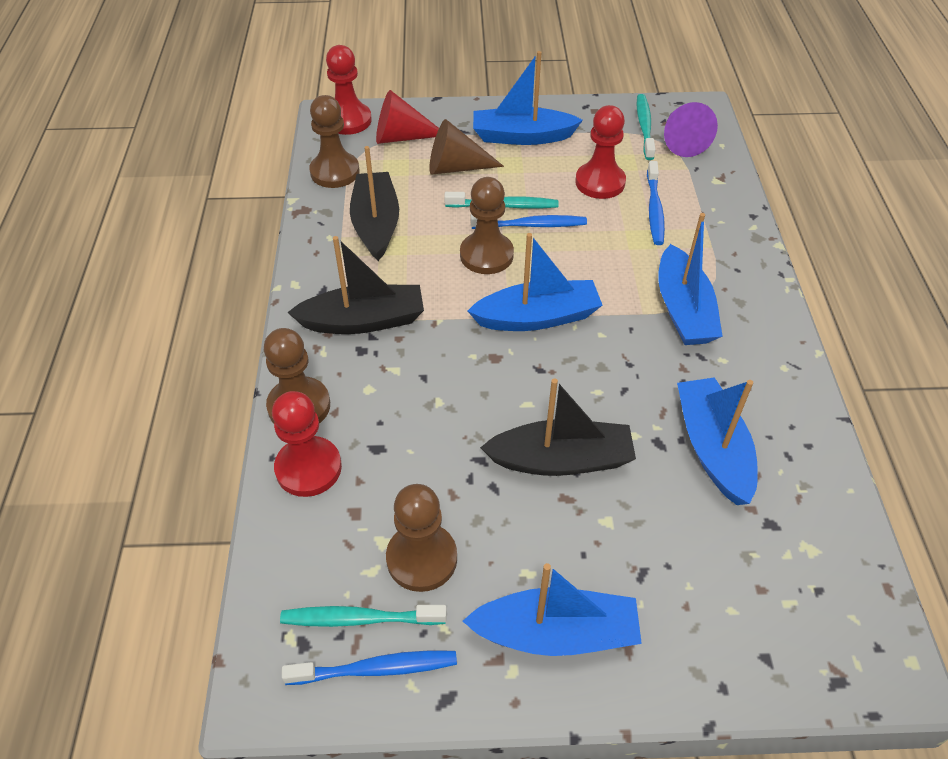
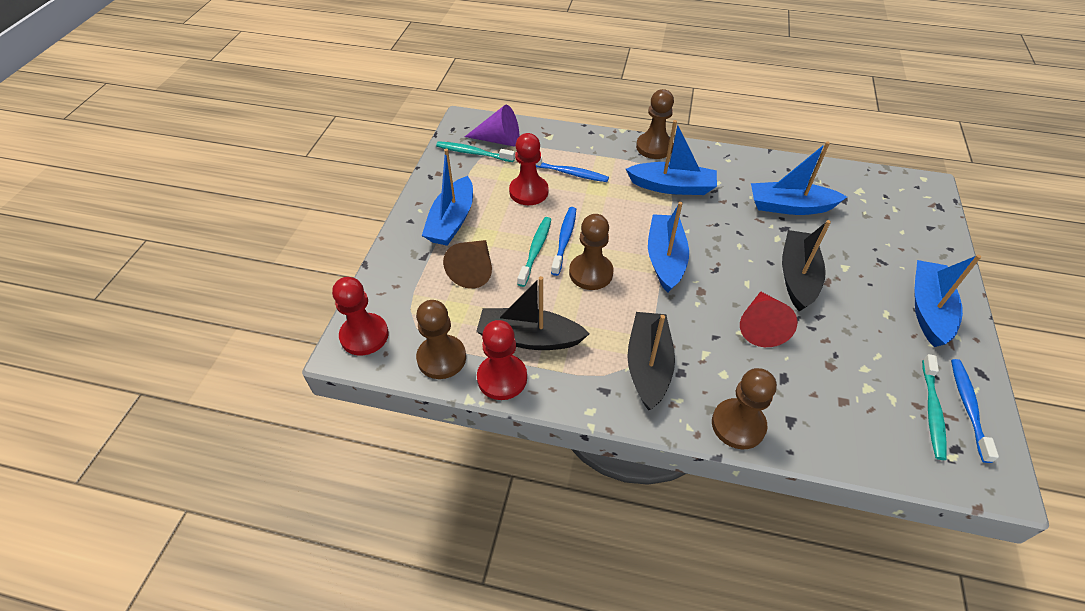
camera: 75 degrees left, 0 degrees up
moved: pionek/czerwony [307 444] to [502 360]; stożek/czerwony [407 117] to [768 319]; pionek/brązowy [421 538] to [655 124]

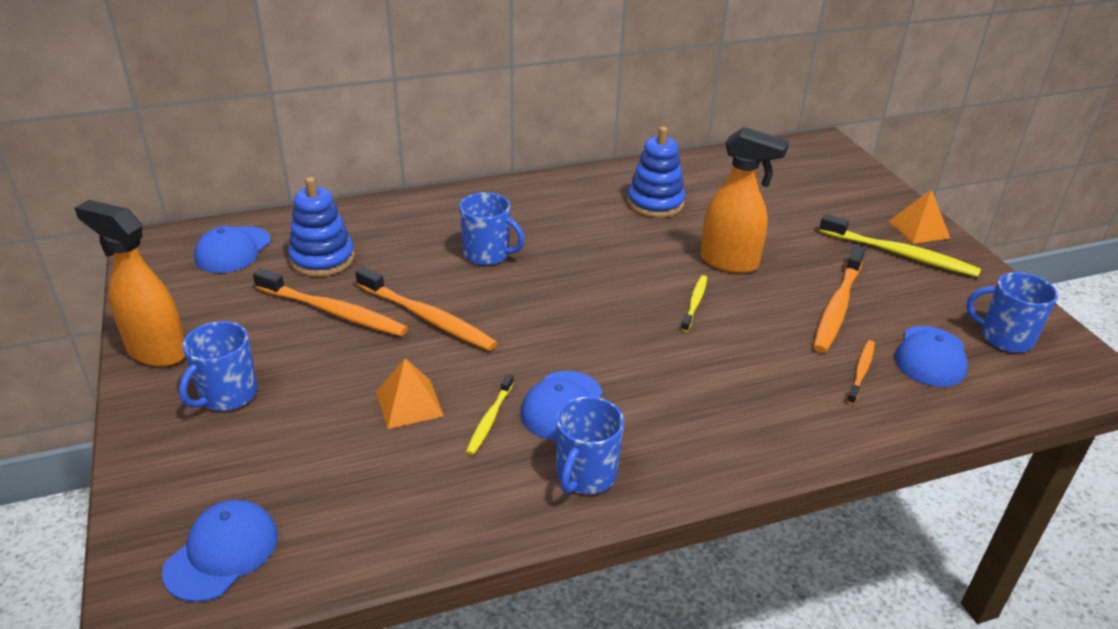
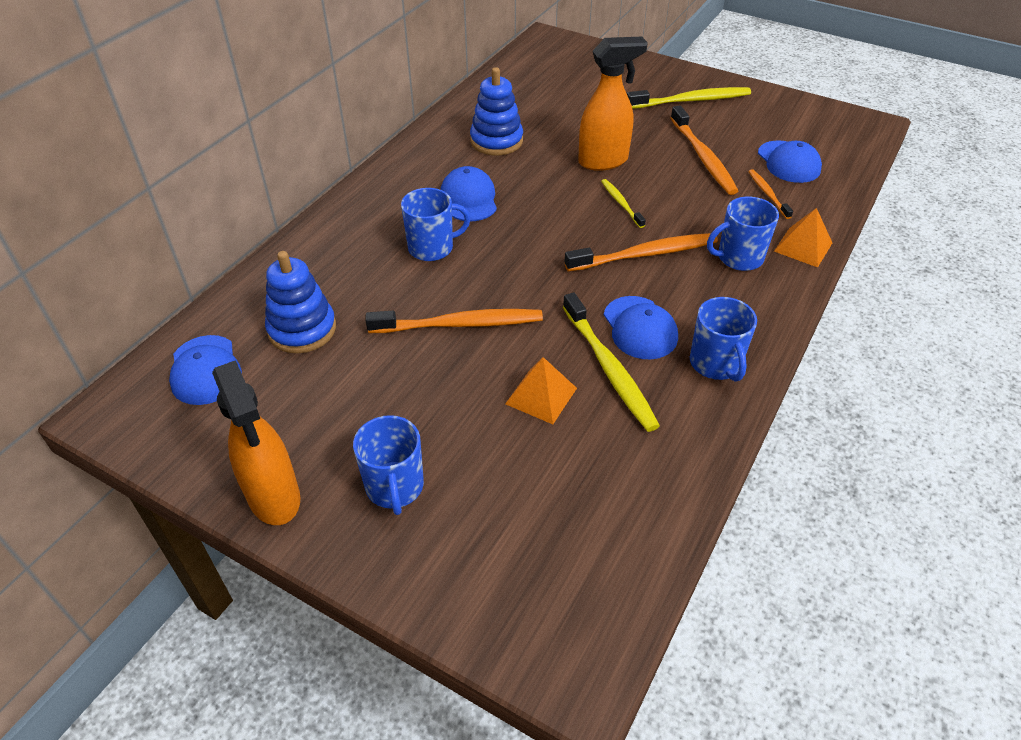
camera: 40 degrees left, 10 degrees up
moved: czapka/niebieski [220 551] to [469 193]; szczoteczka do zębów/pomarańczowy [330 302] to [641 252]; piramida/pomarańczowy [919 216] to [803 238]; kubek/niebieski [1012 312] to [743 234]
turned: spryskiwacz/pomarańczowy [130 283] = [256 442] 105 degrees counterclockwise
resized: szczoteczka do zębów/żółty [490 414] = [611 362] x1.83

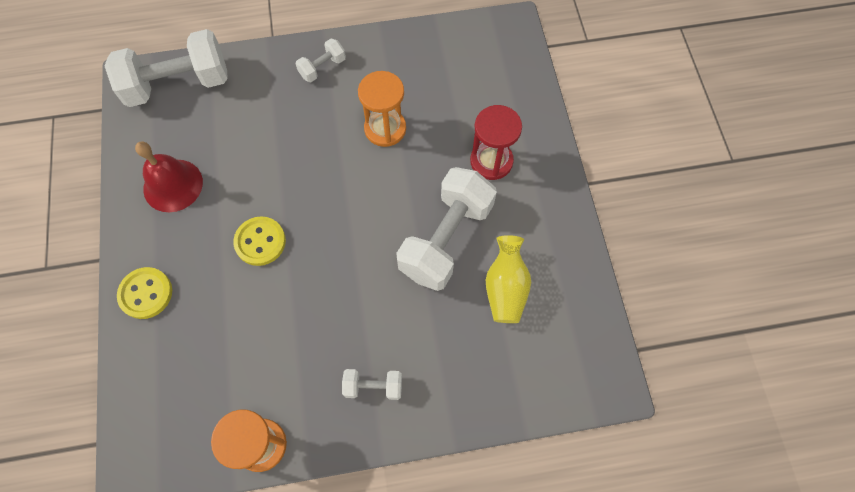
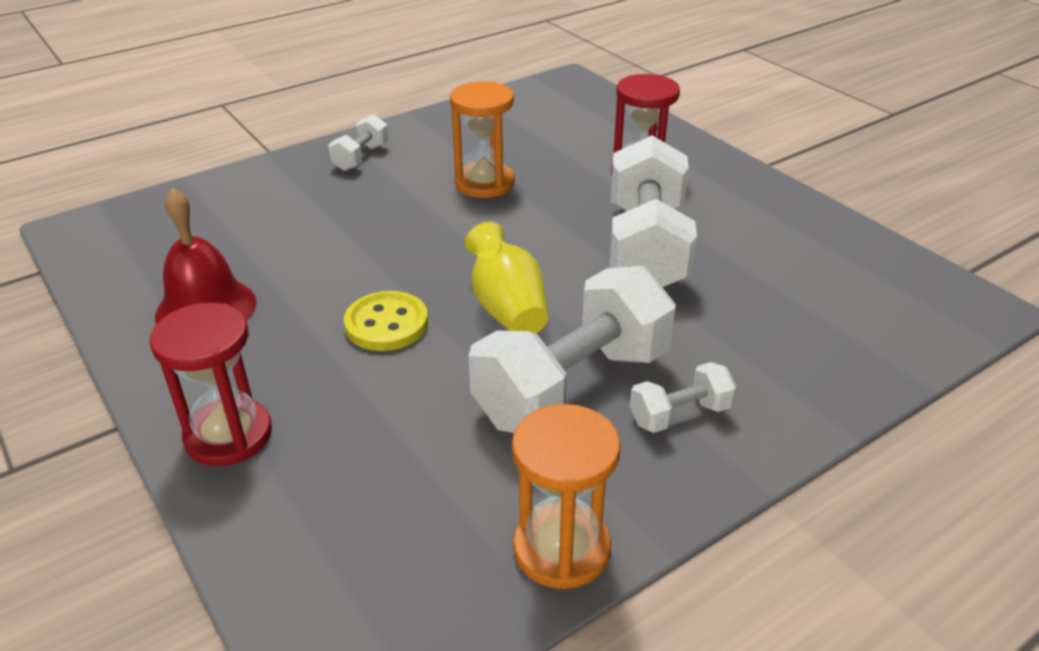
camera: 25 degrees left, 30 degrees down
moved: hantel/biały [166 68] to [572 349]; wazon/żółty [508 279] to [506 277]
replaced: guzik/żółty [144 293] to klepsydra/czerwony [211 384]

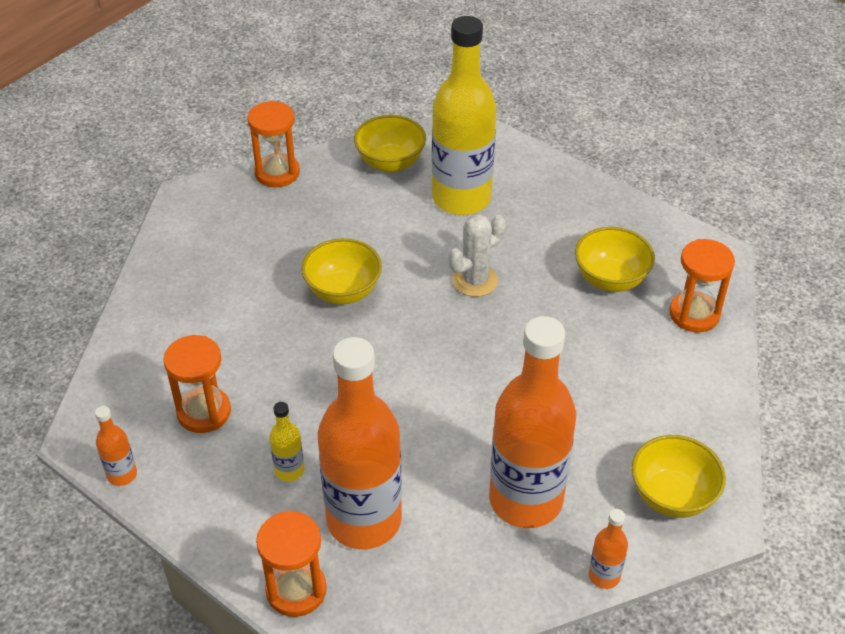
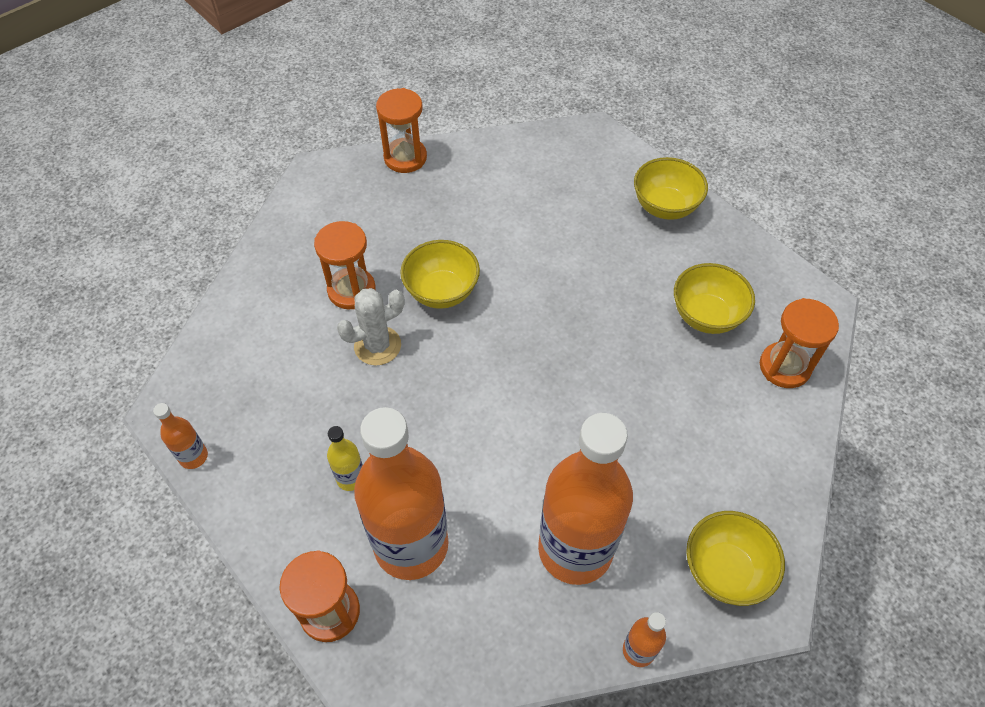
camera: 10 degrees right, 10 degrees up
removed: butelka/żółty [464 115]
moved: klepsydra/pomarańczowy [197 384] to [345 265]; miska/żółty [390 144] to [671 188]; kaktus/biały [477 255] to [370 326]

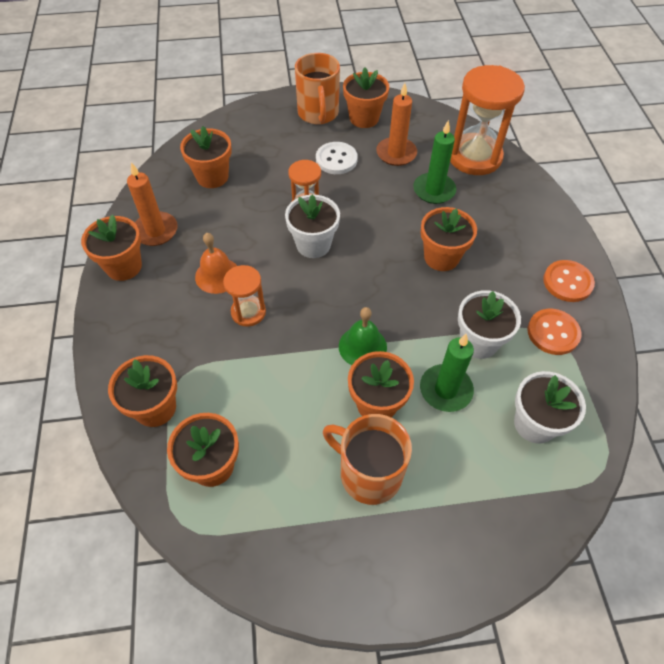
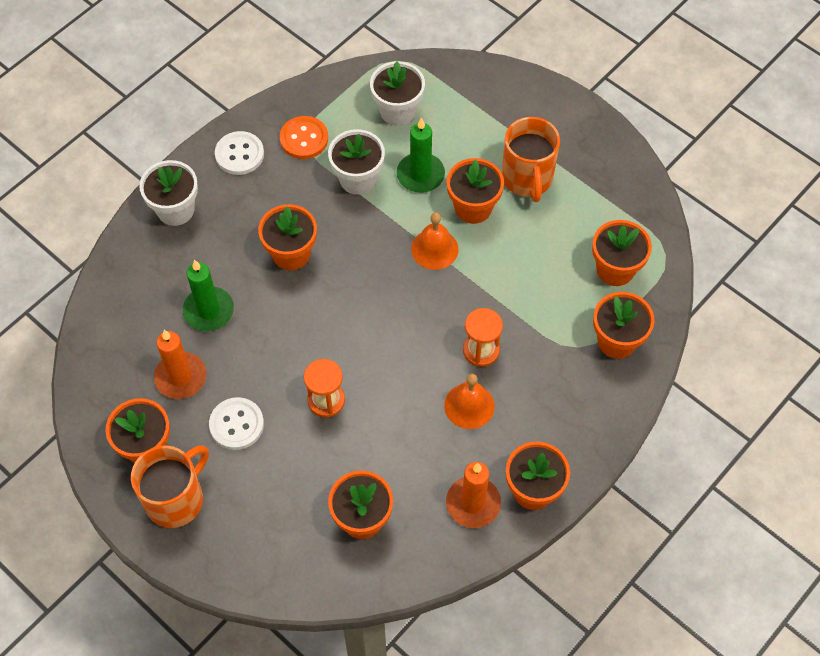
camera: 130 degrees left, 5 degrees up
removed: klepsydra/pomarańczowy [487 120]
moved: doniczka/biały [312 226] to [168 193]
recoloured: dzwonek/zielony [363 336] to dzwonek/pomarańczowy [434 241]; guzik/pomarańczowy [569 281] to guzik/biały [239 153]

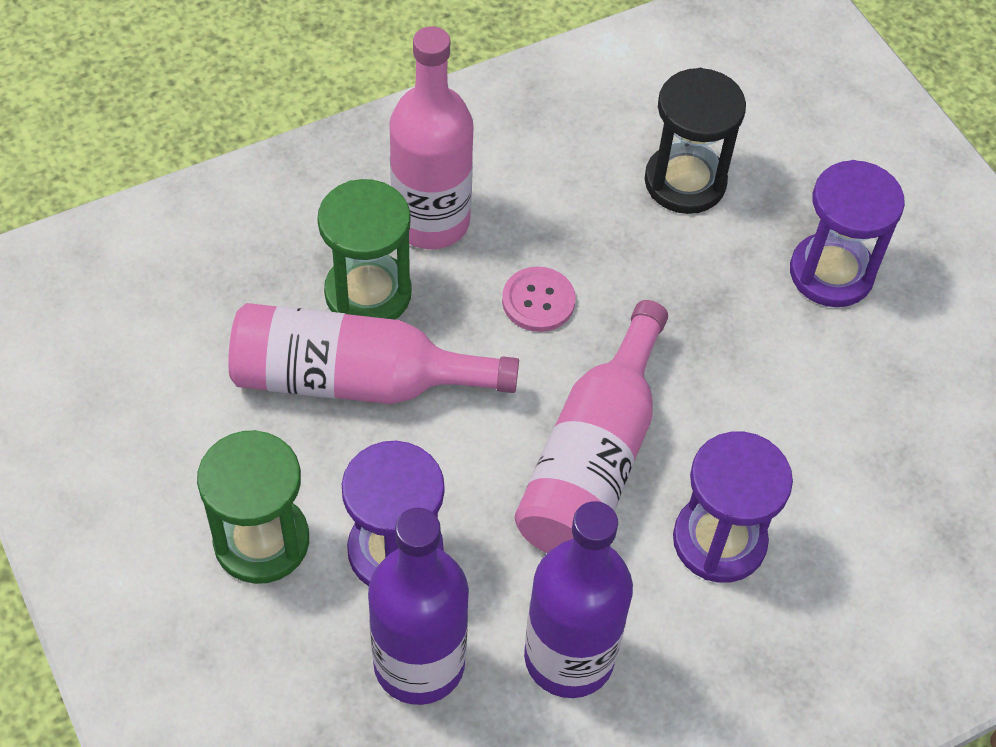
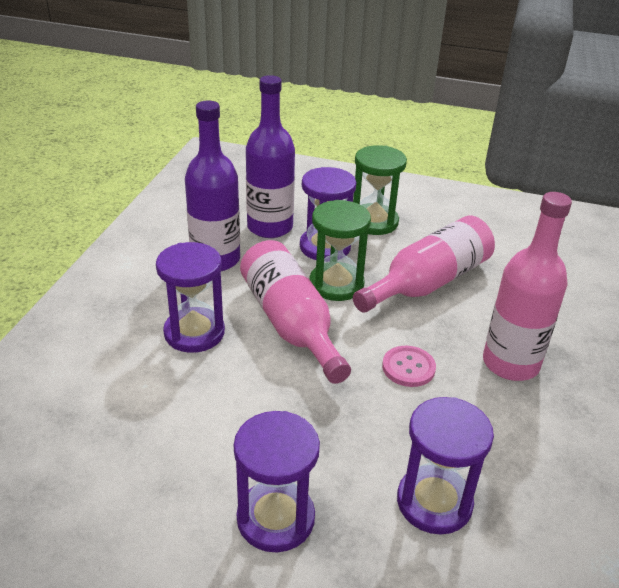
camera: 135 degrees right, 20 degrees down
moved: klepsydra/zielony [364 249] to [340 250]
recoloured: klepsydra/czarny [695 141] to klepsydra/fioletowy [445 466]

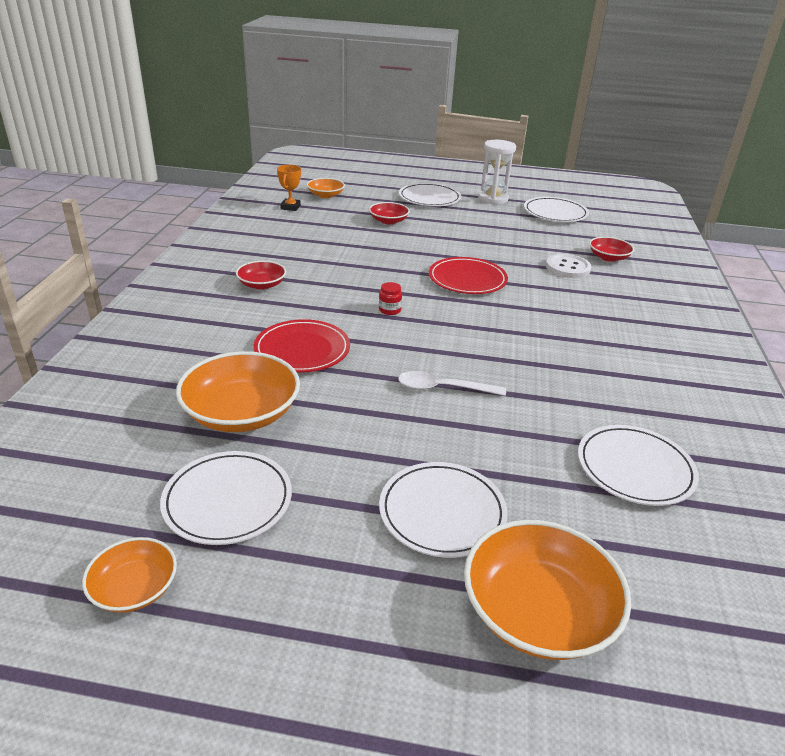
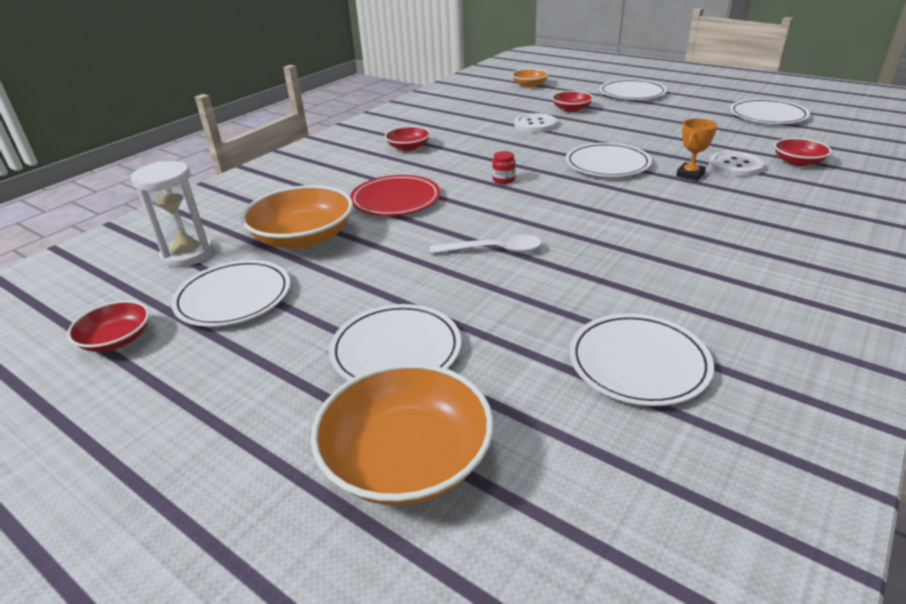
camera: 30 degrees right, 0 degrees up
added: guzik/biały [535 123]
moved: puchar/pomarańczowy [289 188] to [697 149]; klepsydra/biały [497 172] to [172 214]
recoloured: miska/pomarańczowy [129 575] to miska/czerwony [108 326]; talerz/czerwony [468 275] to talerz/biały [609 160]
turned: łyżka/biały [452 383] = [486 244] 150 degrees clockwise

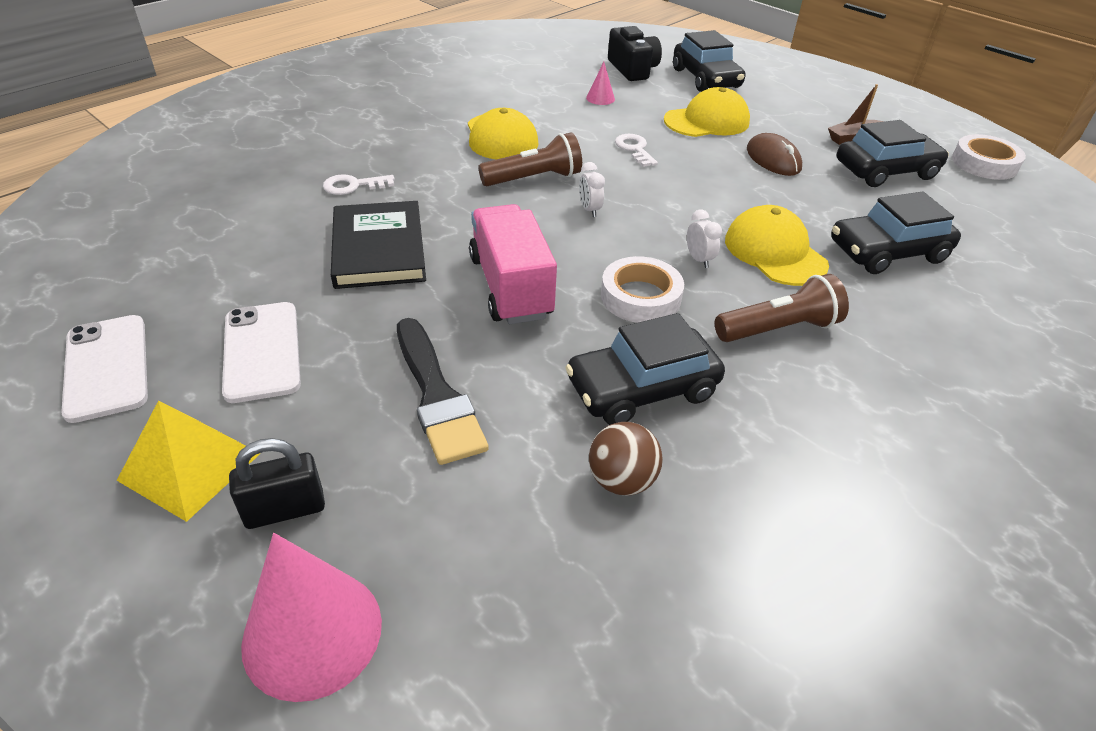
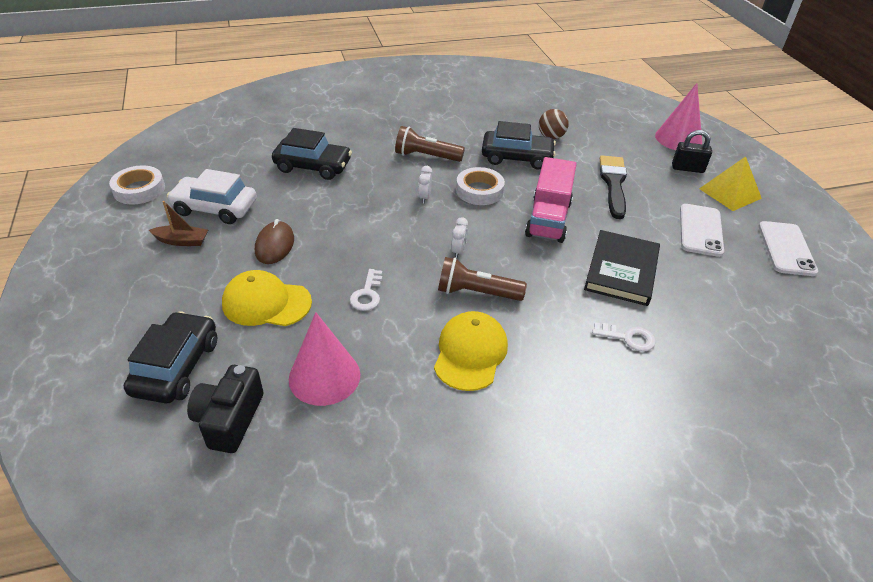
camera: 150 degrees left, 0 degrees up
removed: czapka/żółty [777 245]
recoloured: samochód/czarny [893 153] to samochód/biały [212 196]
resized: stożek/różowy [600 83] = [324 359] x2.12

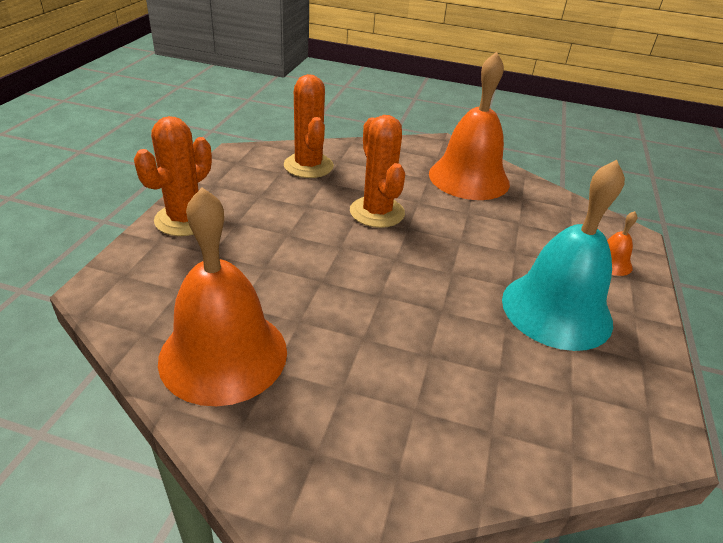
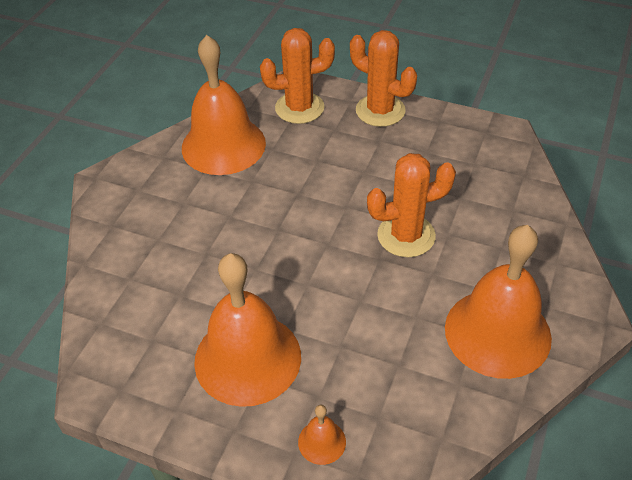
camera: 100 degrees right, 10 degrees up
moved: kaktus/pomarańczowy [309 126] to [297 76]
recoloured: dzwonek/turkusowy [563 255] to dzwonek/pomarańczowy [247 330]

